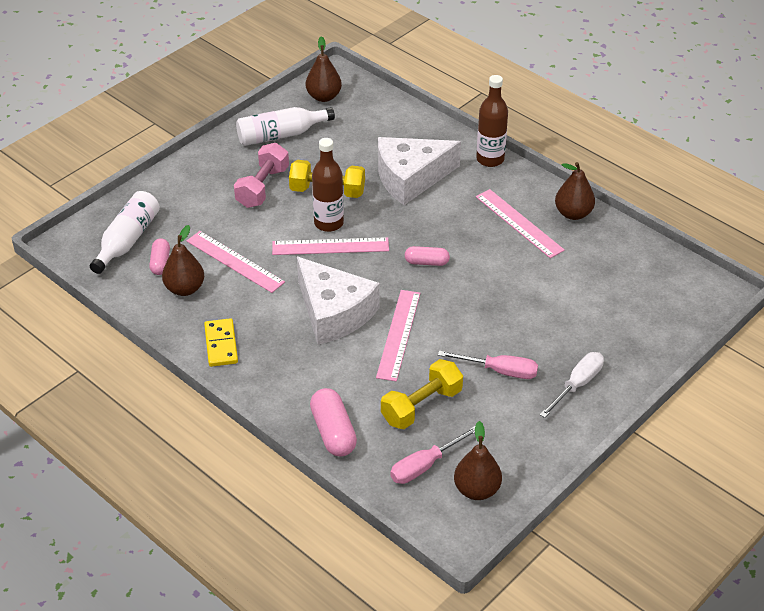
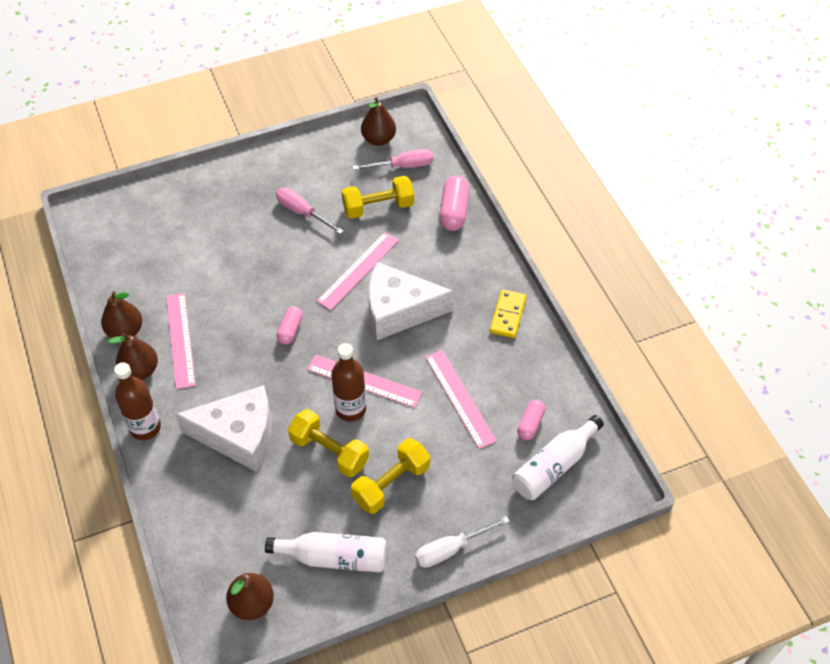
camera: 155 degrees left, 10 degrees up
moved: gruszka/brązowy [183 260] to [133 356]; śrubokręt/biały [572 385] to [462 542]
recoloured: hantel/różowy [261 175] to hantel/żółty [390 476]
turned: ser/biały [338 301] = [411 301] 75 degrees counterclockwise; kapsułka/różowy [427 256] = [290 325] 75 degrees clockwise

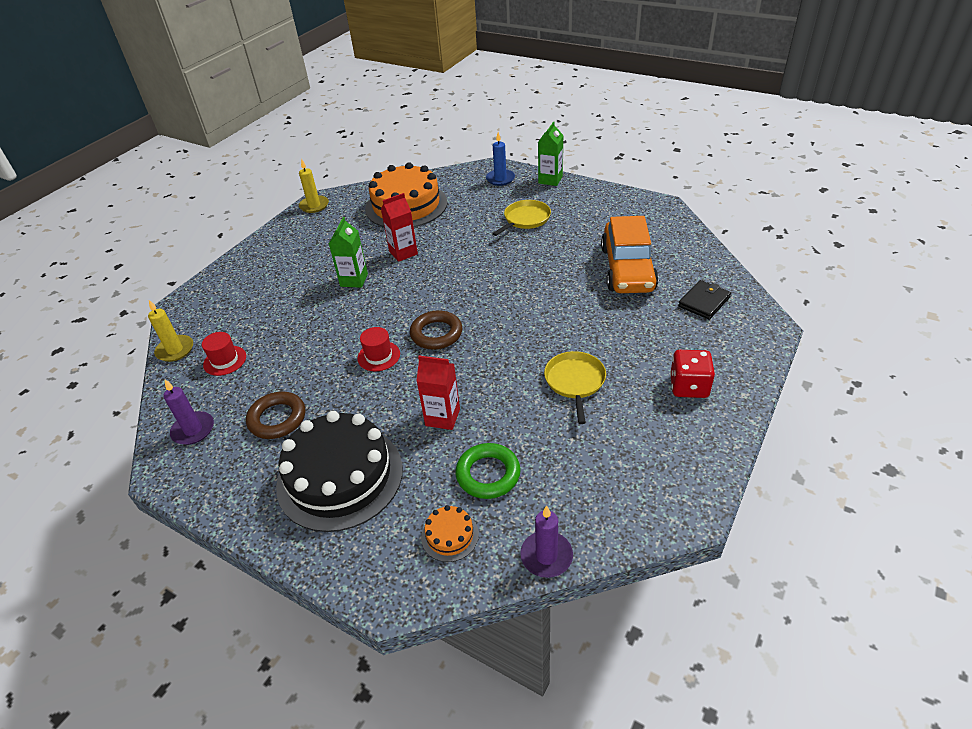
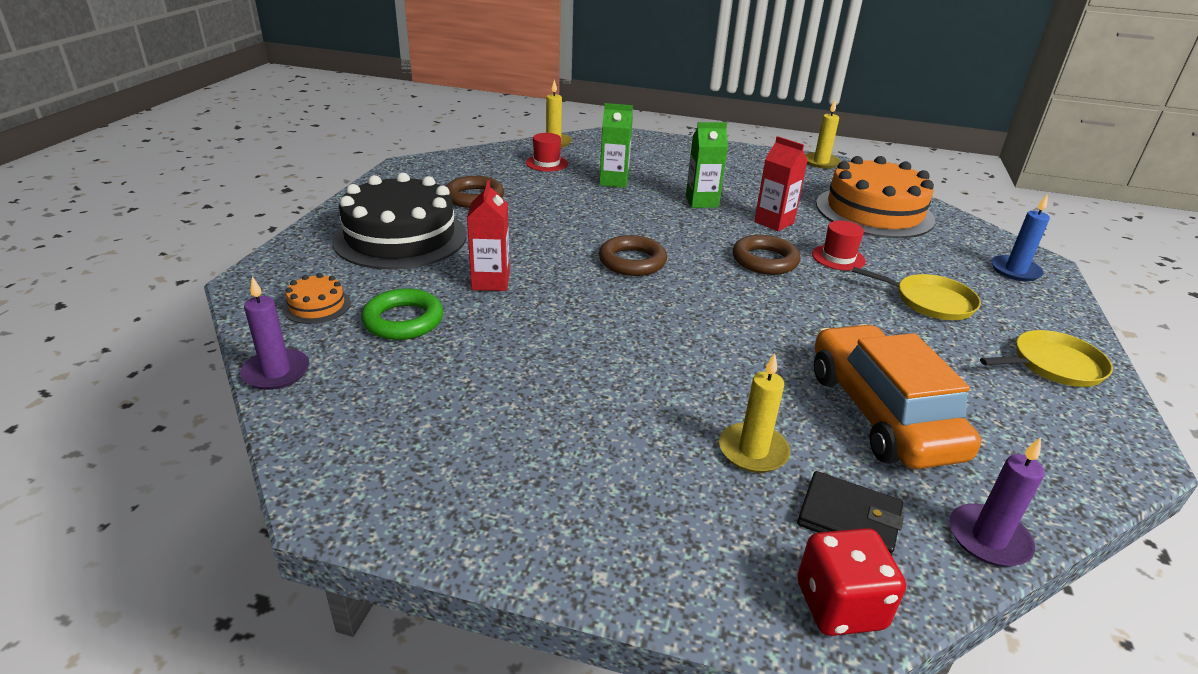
camera: 70 degrees right, 10 degrees down
added: świeca/żółty [754 413]; pierścień/brązowy [767 255]
moved: świeca/fioletowy [188 412] to [997 502]; kapelusz/czerwony [378 349] to [839 245]; karton mleka/zielony [551 153] to [616 145]; patelnia/żółty [575 387] to [1046 358]; kostka do gry/czerwony [692 374] to [851 582]
turned: samochód/pomarańczowy [630 254] = [897 396] 90 degrees clockwise

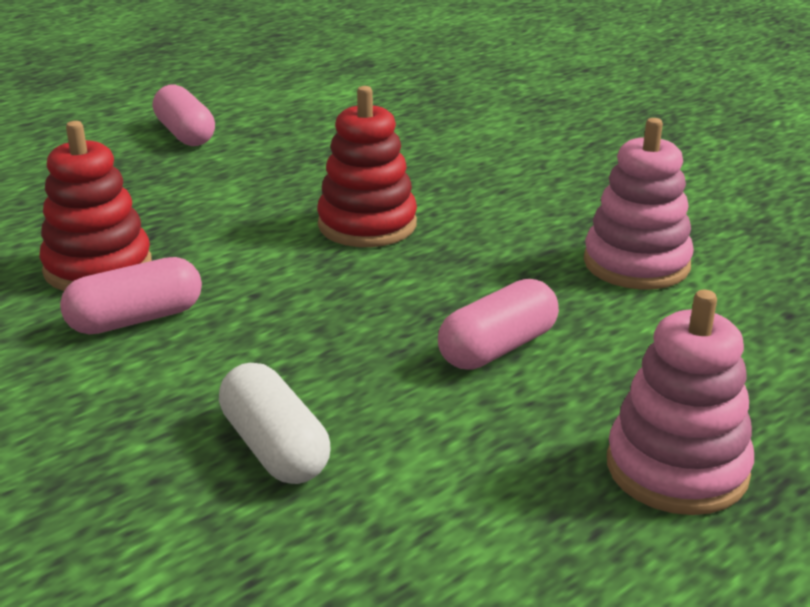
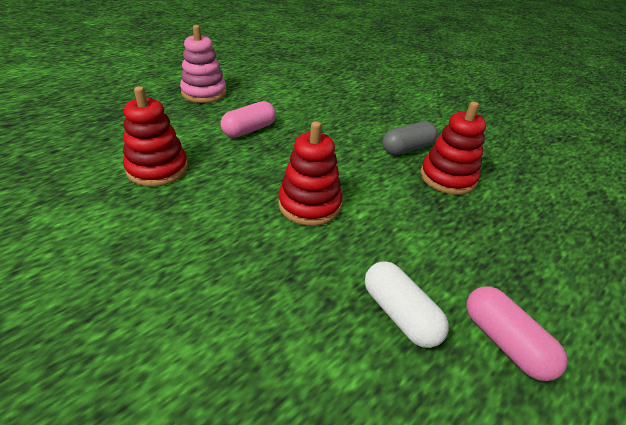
camera: 175 degrees right, 10 degrees up
moved: kapsułka/biały [274 423] to [407 304]
recoloured: kapsułka/różowy [131 295] to kapsułka/szary [409 138]; zabawka nakładanka/różowy [639 204] to zabawka nakładanka/czerwony [155 136]

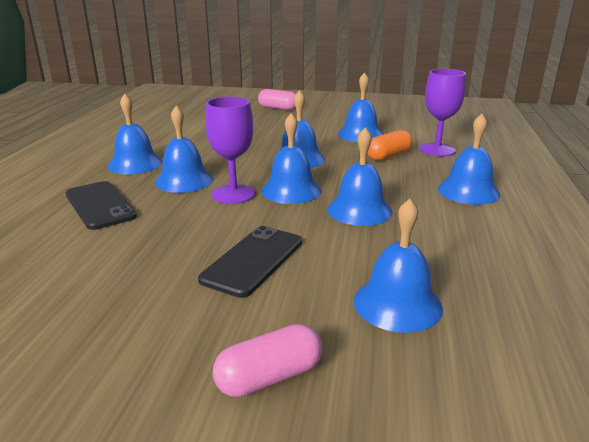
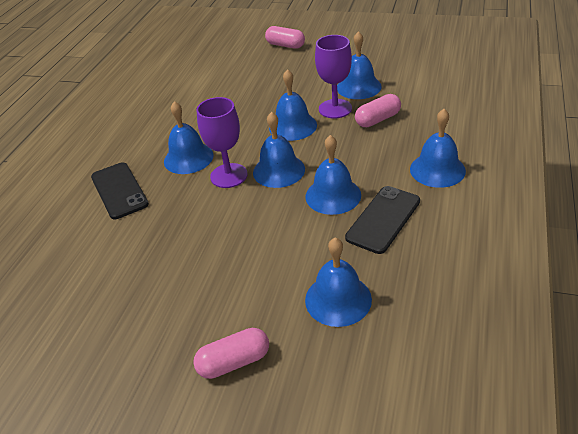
camera: 10 degrees right, 15 degrees up
removed: dzwonek/niebieski [135 134]
moved: telefon/czarny [250 262] to [382 220]; kielich/fioletowy [442 113] to [333 76]
recoloured: kapsułka/pomarańczowy [390 145] to kapsułka/różowy [378 110]

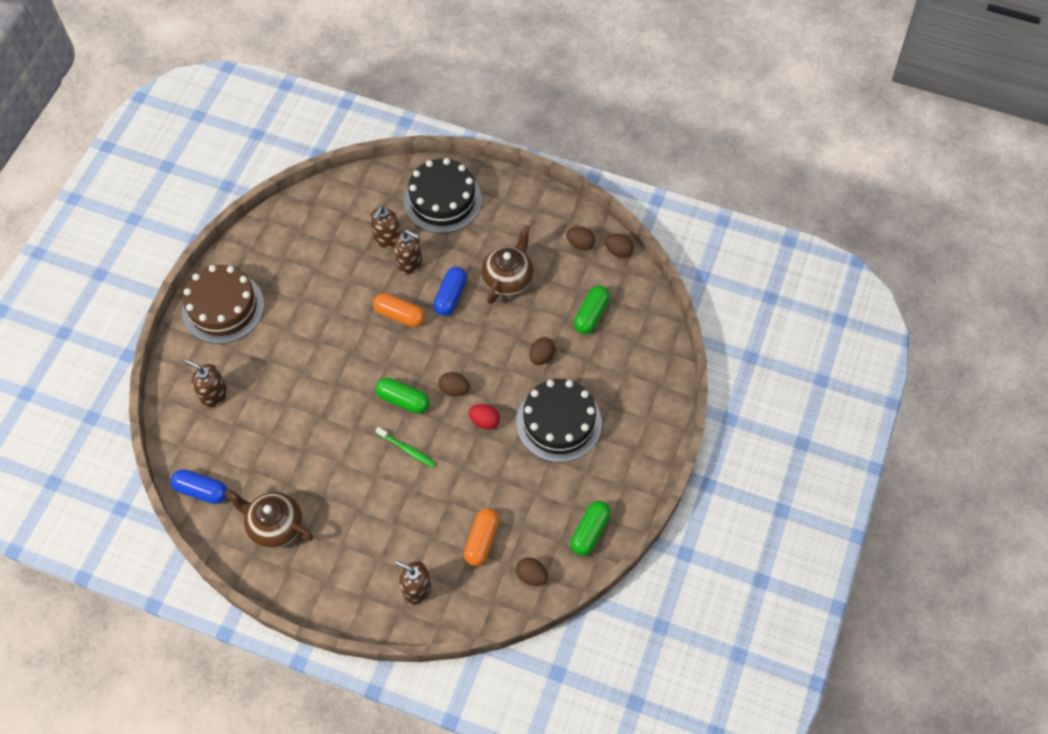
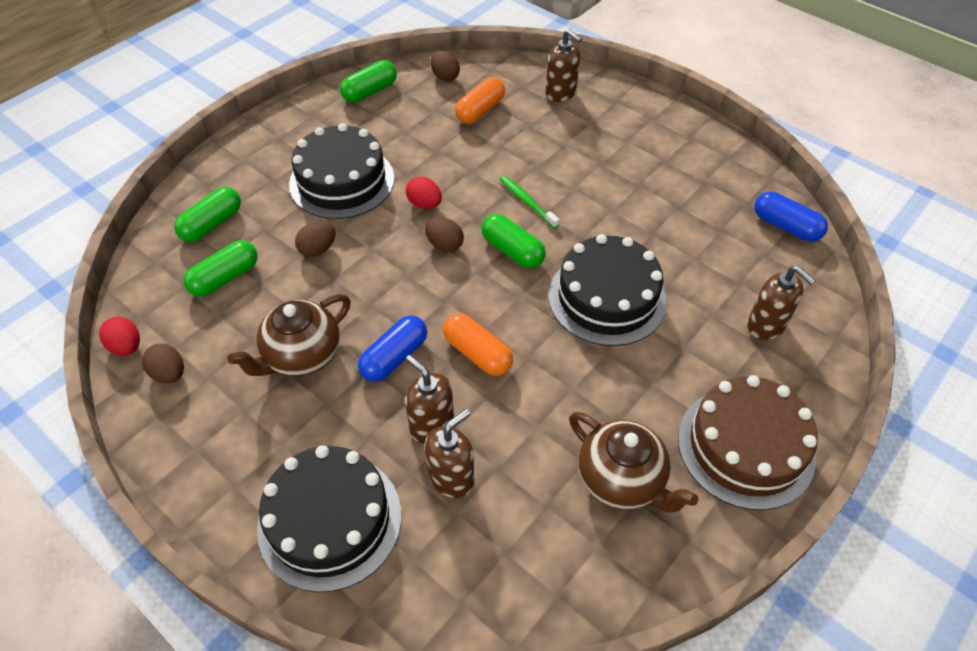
camera: 160 degrees left, 10 degrees down
added: kapsułka/zielony [207 214]; tort/czarny [608 290]
moved: imbryk/brązowy [268 519] to [633 462]
recoloured: jajko/brązowy [619 246] to jajko/czerwony [119 336]

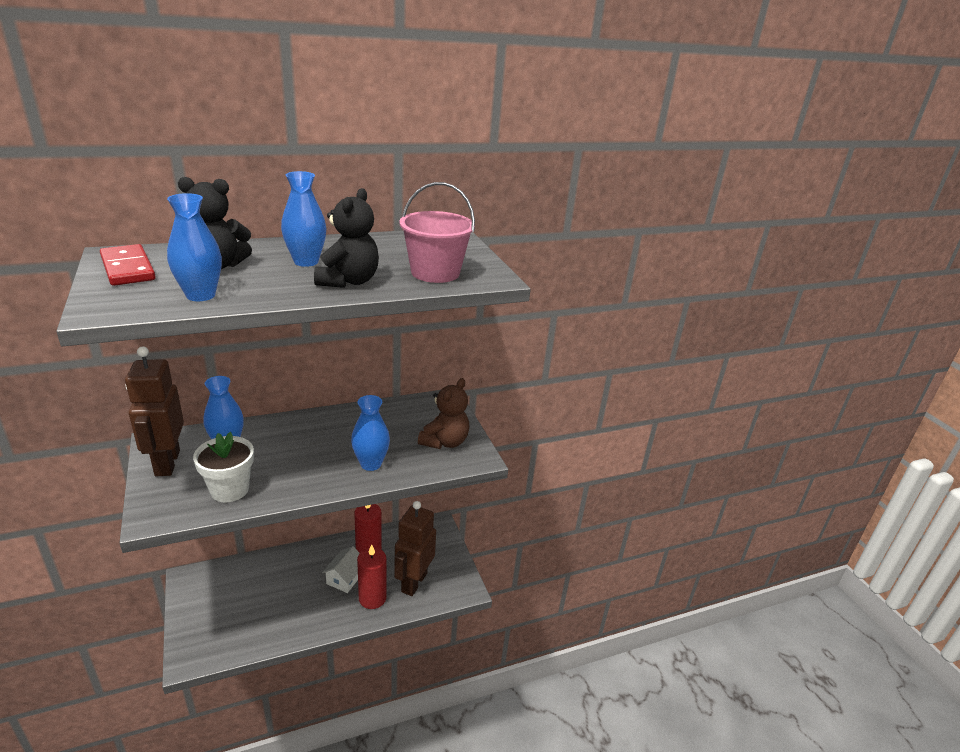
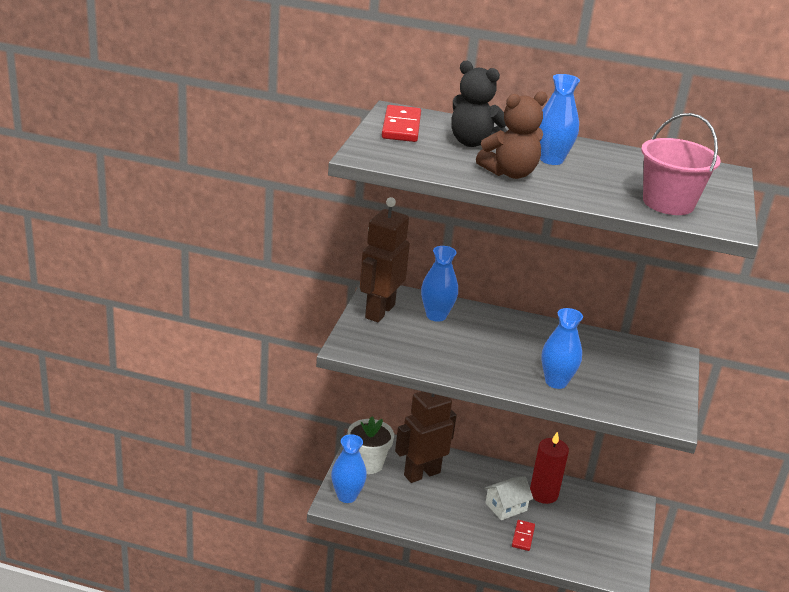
camera: 35 degrees right, 0 degrees up
removed: miś/czarny [346 238]
moved: wazon/niebieski [194 247] to [349 468]; doniczka/biały [223 467] to [371 445]; robot/brązowy [415 548] to [426 437]; miś/brązowy [443 413] to [512 135]
replaced: świeca/czerwony [372 576] to kostka domina/czerwony [523 535]

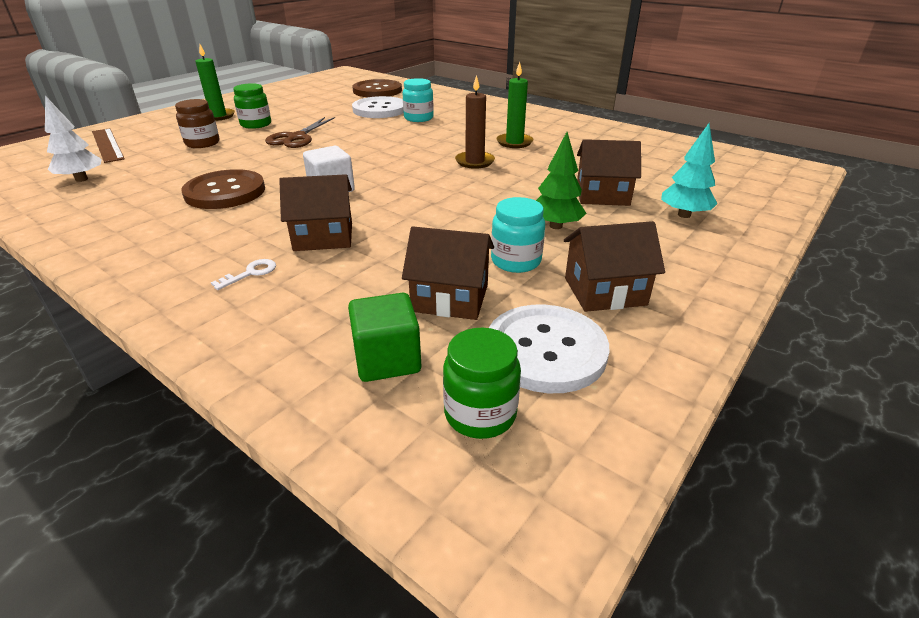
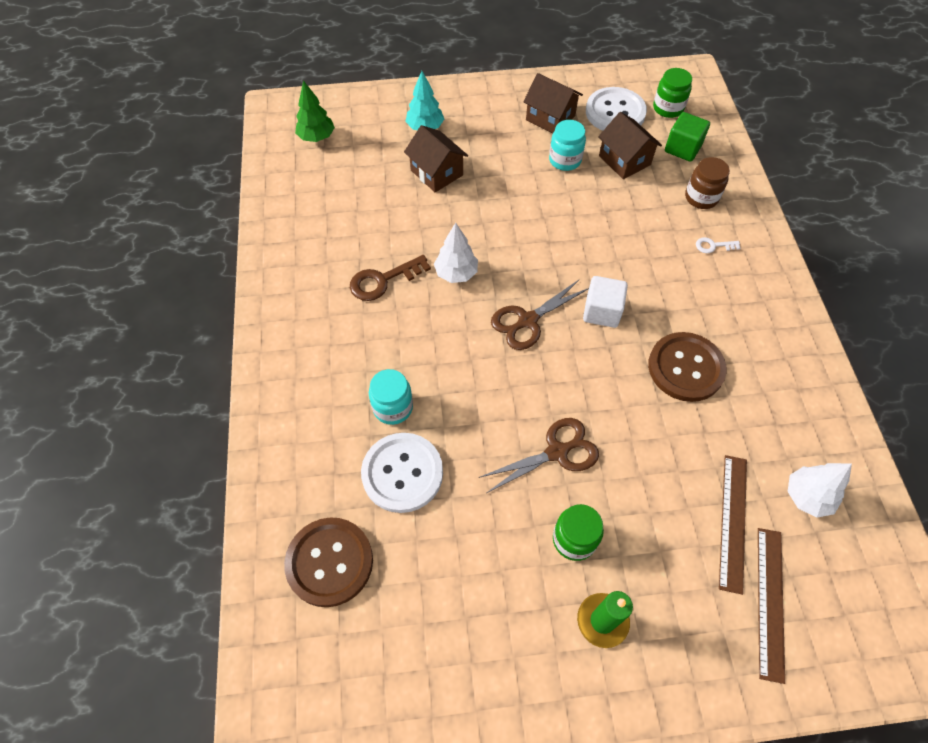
camera: 135 degrees left, 25 degrees up
removed: domek/brązowy [315 212]
added: nożyczki/brązowy [540 314]; linijka/brązowy [733 525]
moved: słoik/brązowy [197 123] to [707 183]; drzewko/zielony [561 180] to [315 111]
replaced: świeca/brązowy [475 122] to drzewko/biały [456 253]; świeca/zielony [515 105] to klucz/brązowy [390 278]

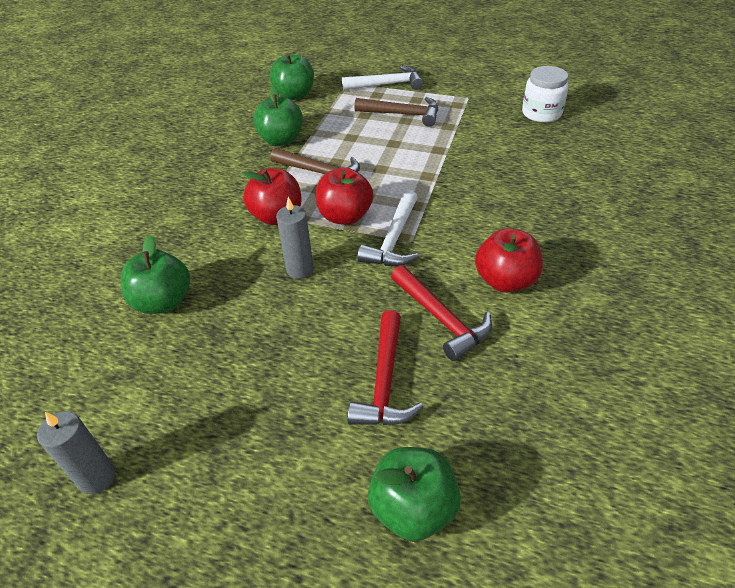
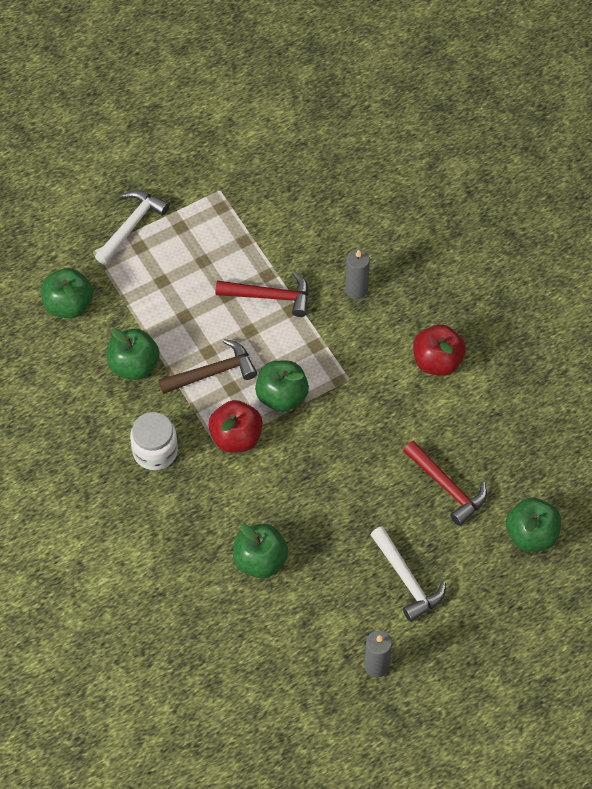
camera: 50 degrees left, 15 degrees up
removed: młotek/brązowy [396 112]
moved: świeca/szary [295 238] to [357 274]; młotek/biały [388 228] to [408 574]; młotek/czerwony [441 313] to [262 294]; słoik/biały [545 94] to [154 441]
recoloured: jabłko/czerwony [344 196] to jabłko/zielony [282 386]

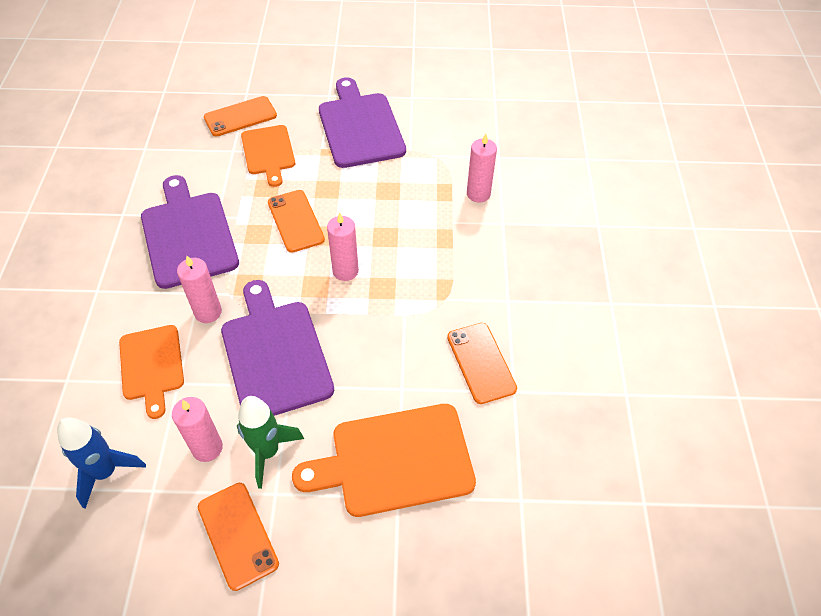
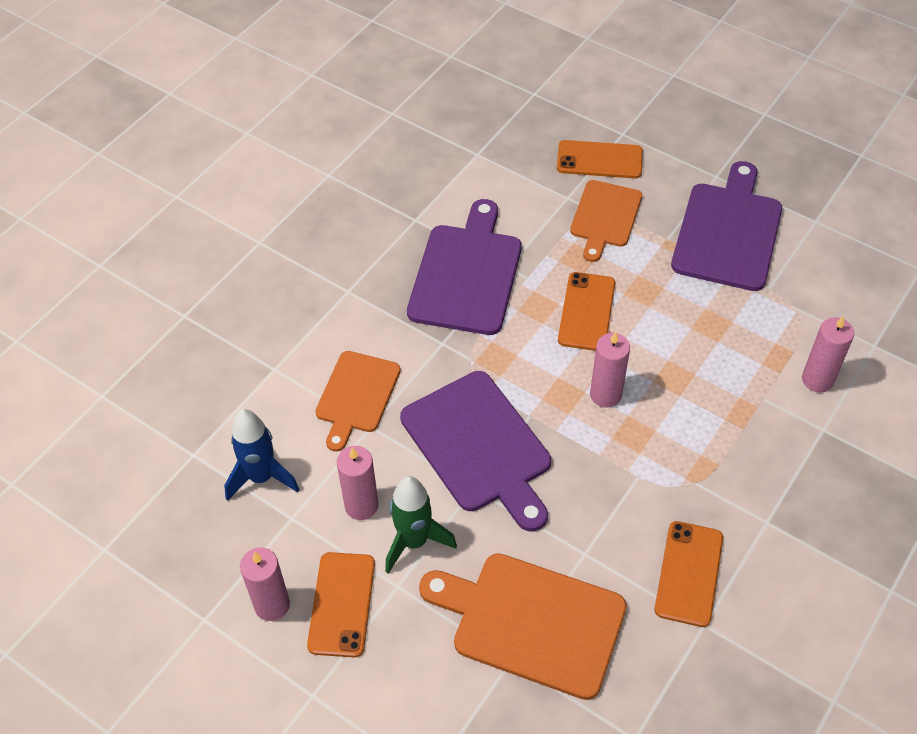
camera: 35 degrees right, 0 degrees up
moved: świeca/różowy [199 289] to [265 584]
turned: deska do krojenia/fioletowy [277 348] = [475 451] 135 degrees clockwise

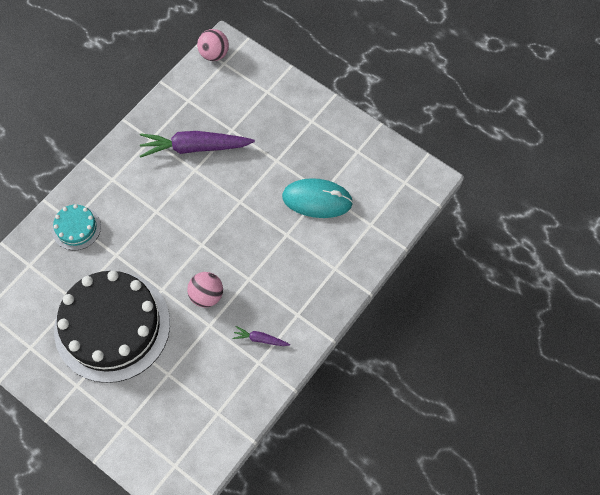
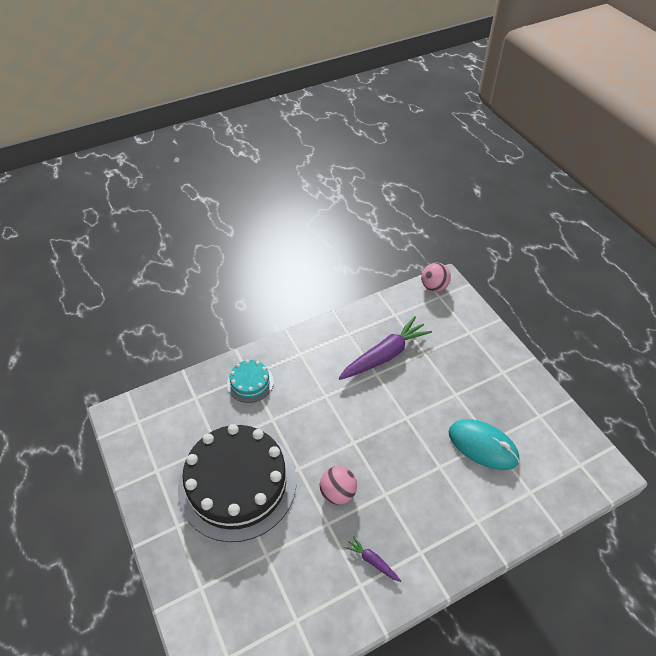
camera: 25 degrees right, 15 degrees down
turned: marchewka/fioletowy [197 144] = [385 348] 120 degrees clockwise

